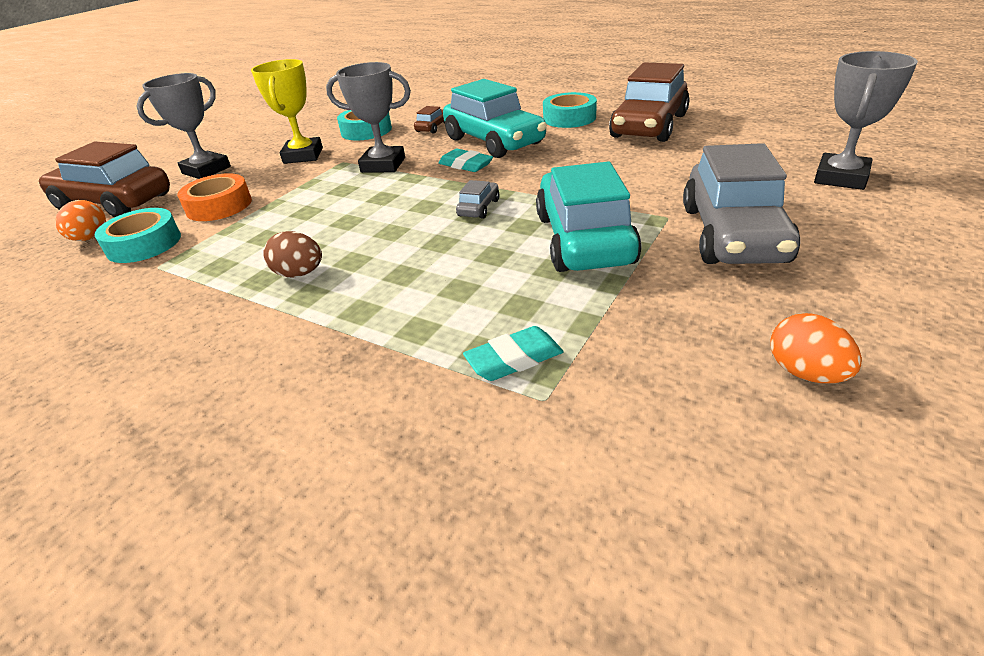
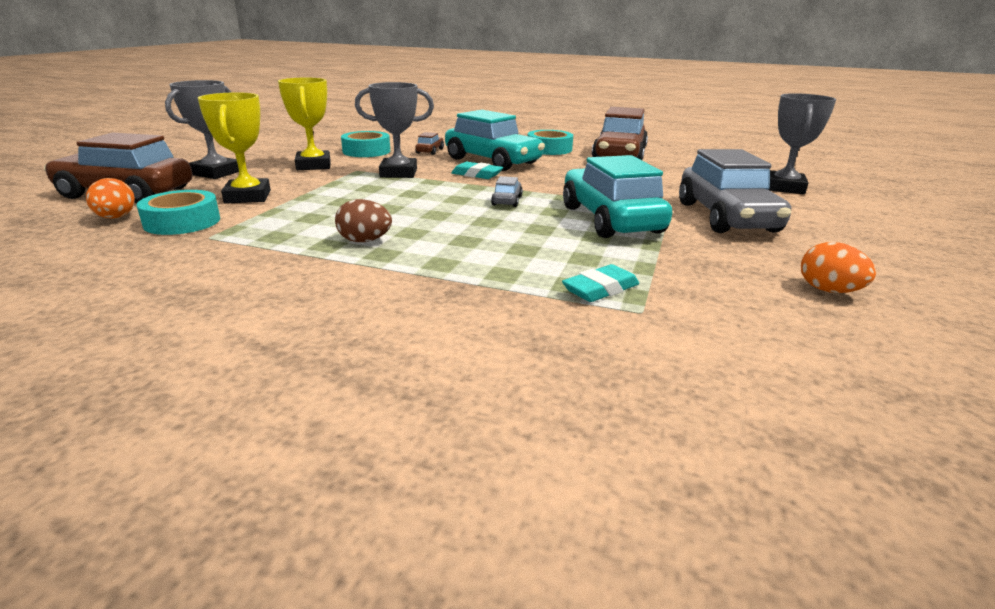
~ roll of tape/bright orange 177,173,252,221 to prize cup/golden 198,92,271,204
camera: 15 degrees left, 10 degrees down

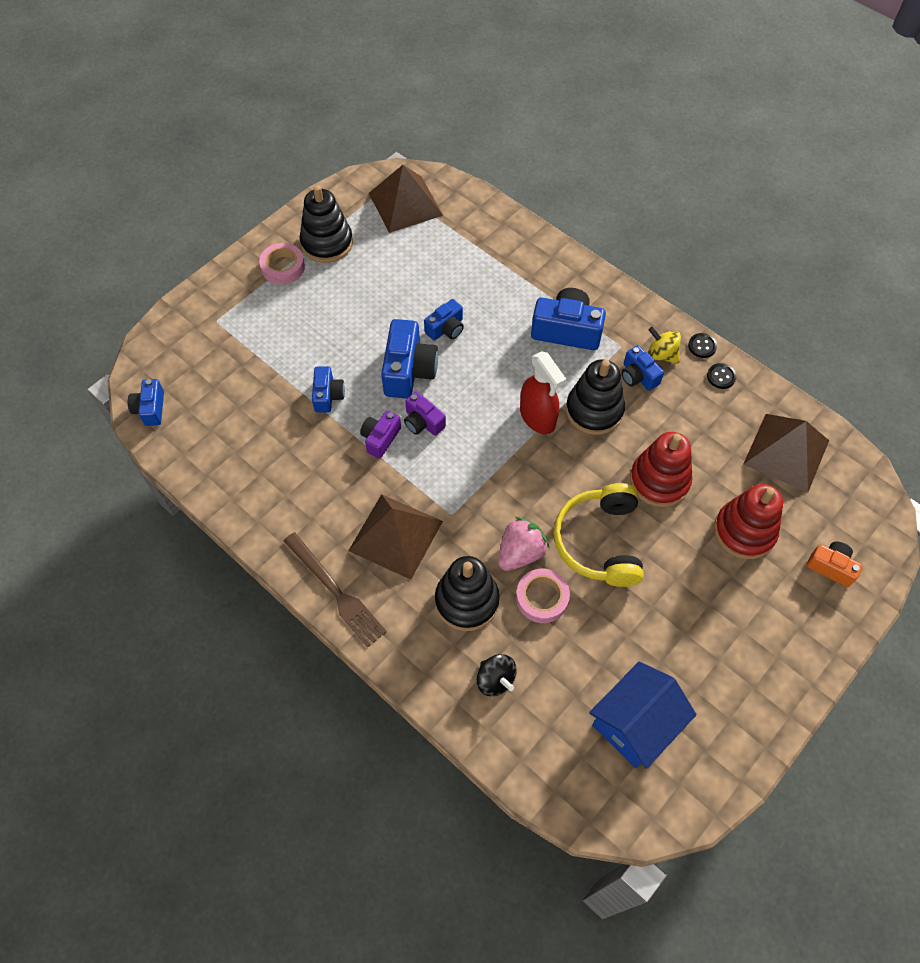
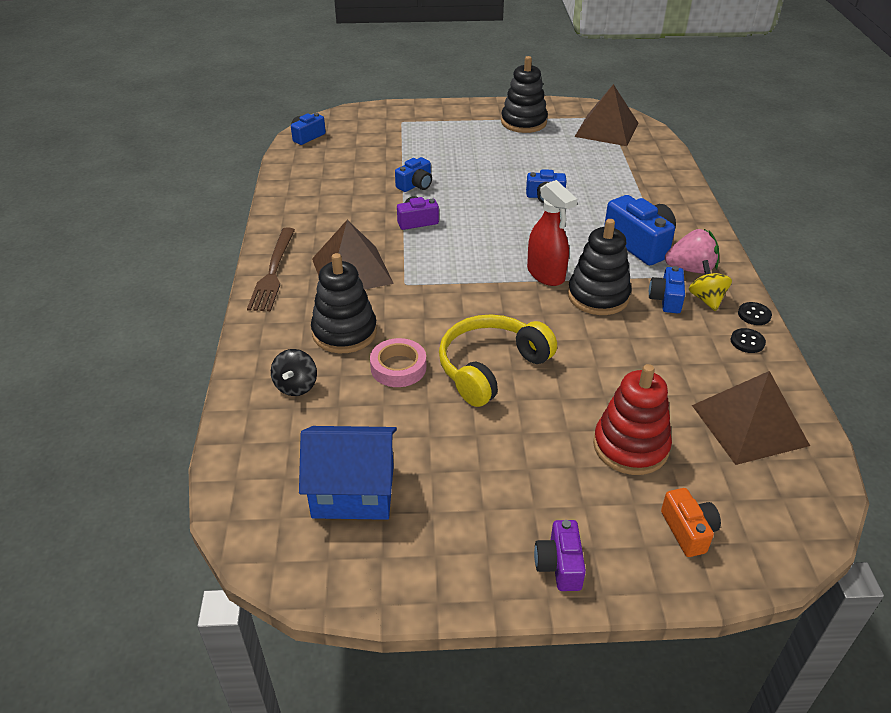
~ spray bottle/red 520,351,566,434 = 527,180,577,286 45 degrees counterclockwise
~ camera/royal purple 404,392,446,436 to 534,520,586,591
~ strawberry/pink 498,517,549,571 to 665,229,719,273
- roll of tape/pink 259,243,305,285
- camera/blue 381,319,438,399
- stacking toy/red 630,432,692,507
camera: 45 degrees right, 20 degrees down

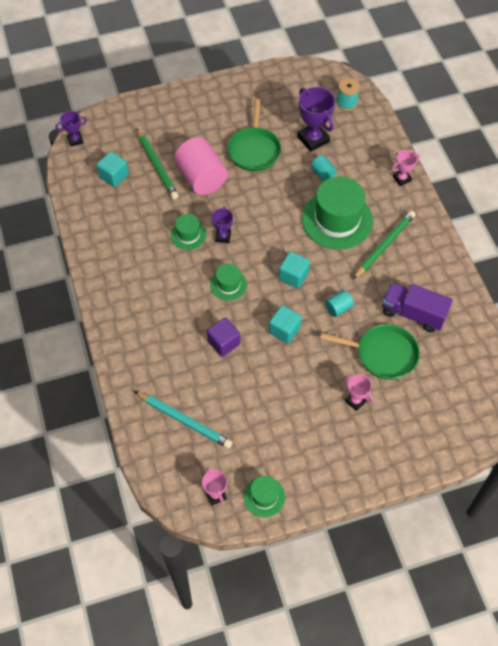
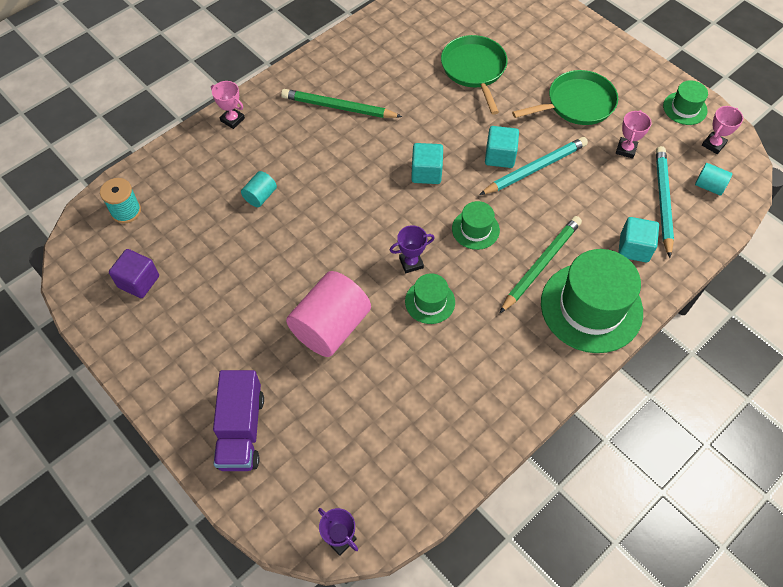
~ cube/royal purple 207,318,240,357 to 109,249,159,298
~ lorry/royal purple 382,282,453,333 to 213,370,264,471
+ pencil/aqua 479,137,588,195
~ pencil/green 137,129,178,199 to 500,216,582,313
~ frying pan/green 228,99,281,171 to 512,70,618,125
~ top hat/green 302,176,373,249 to 541,249,643,353
~ prize cup/pink 344,374,373,411 to 616,110,652,159
~ cube/aqua 97,152,129,187 to 618,217,659,262
~ solid cylinder/aqua 325,290,354,317 to 695,163,732,196
- prize cup/royal purple 297,87,335,152
camera: 115 degrees left, 0 degrees up

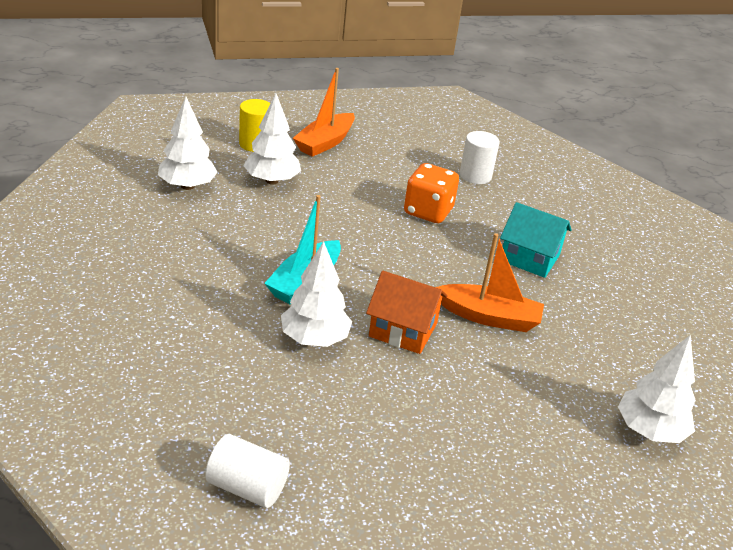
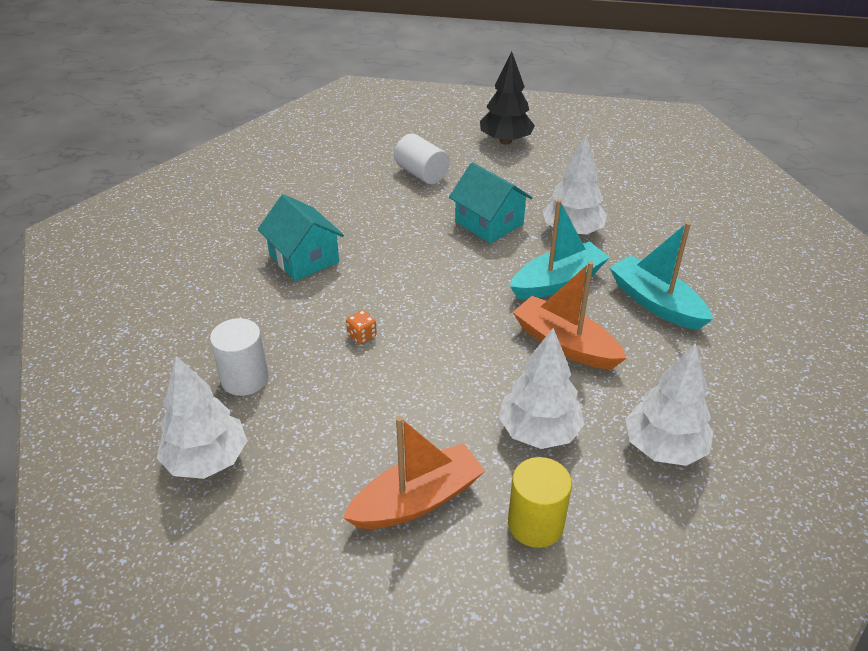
~ toy tree/pure white 618,335,696,443 to 157,356,247,479
~ game die/bright orange 404,163,459,223 = 346,310,377,344 x0.42
~ solid cylinder/pure white 205,434,290,508 to 394,134,450,184
~ toy house/bright orange 366,270,448,354 to toy house/aqua 449,162,533,243
+ toy tree/jet-black 480,52,535,144
~ toy boat/bright orange 436,233,544,332 to 513,261,627,369
+ toy boat/aqua 609,222,713,330
camera: 150 degrees left, 5 degrees up

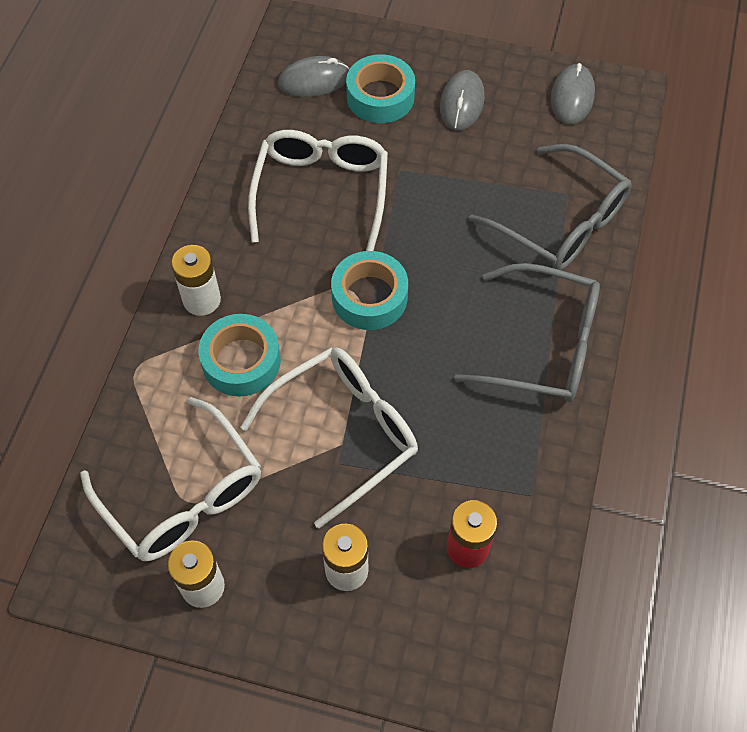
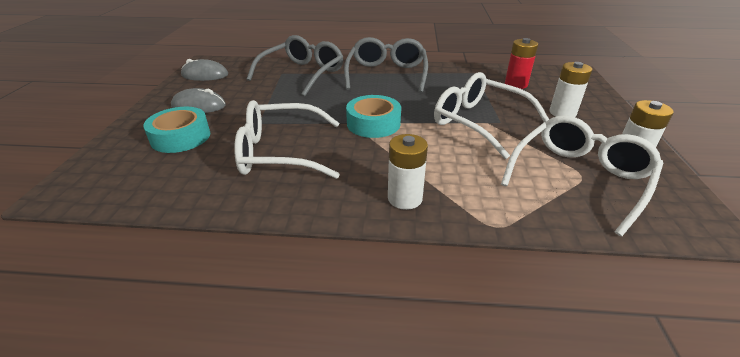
- roll of tape/aqua 198,314,281,397
- mouse/gray 278,56,349,97
camera: 100 degrees left, 25 degrees down

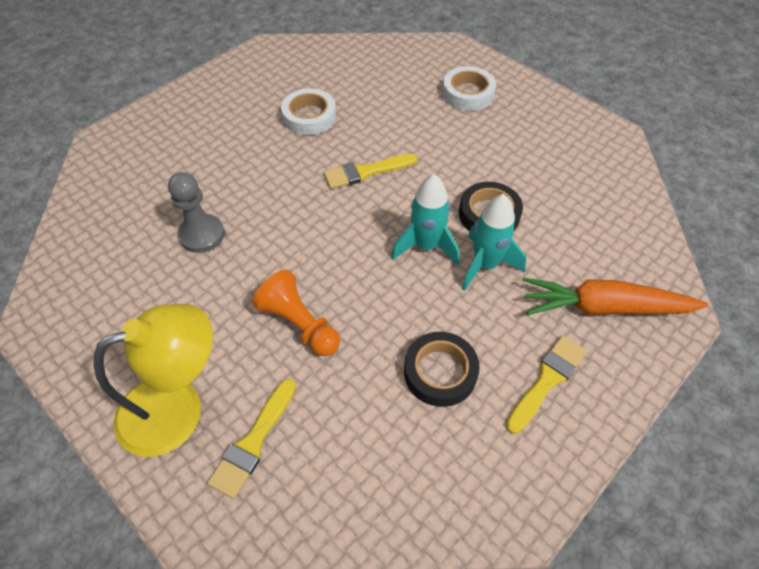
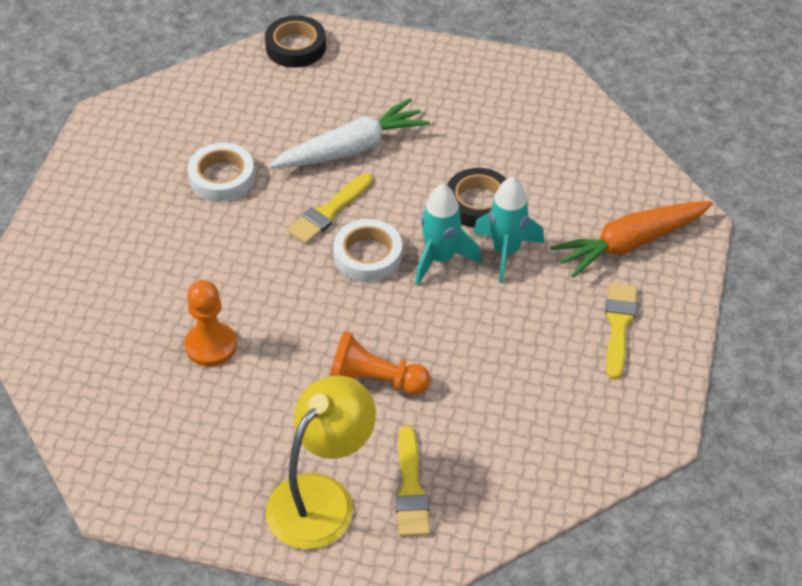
~ chess pawn/gray 168,172,225,253 to chess pawn/bright orange 185,280,237,367
~ roll of tape/jet-black 404,332,480,407 to 265,15,326,68
+ root vegetable/pure white 269,98,430,168
~ roll of tape/pure white 442,66,496,111 to 333,219,402,282
camera: 30 degrees left, 5 degrees down

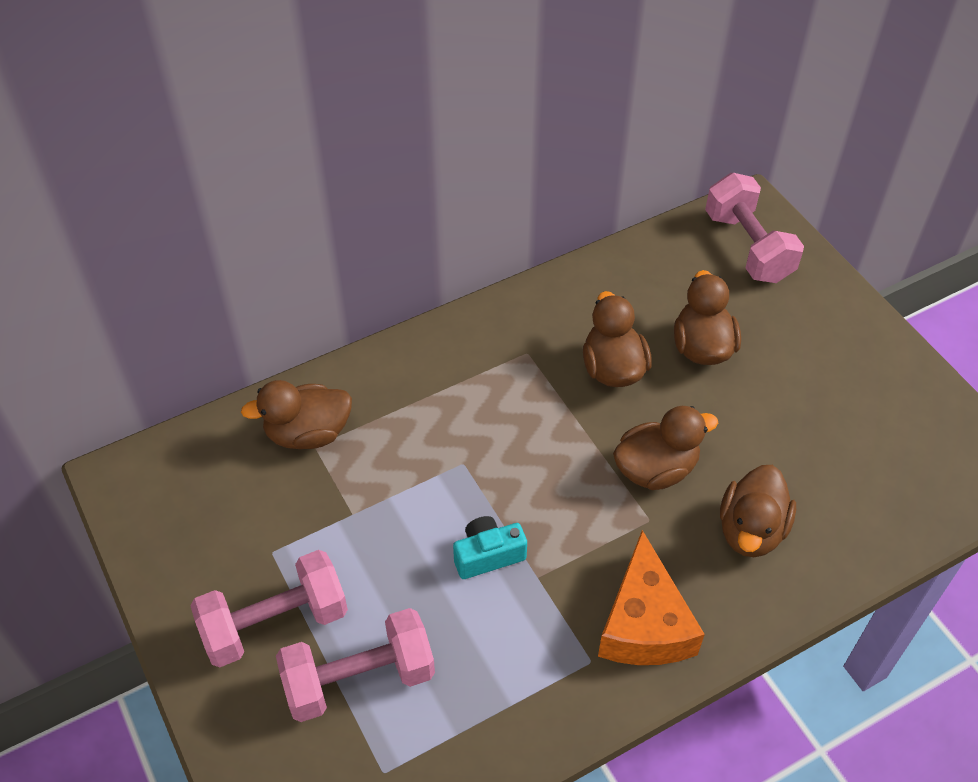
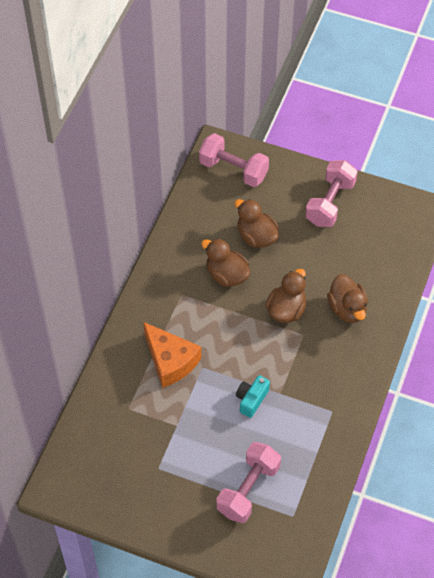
~ piece of cheese/bright orange 598,530,705,665 to 143,322,201,388
~ dumbbell/pink 190,550,348,667 to 305,160,358,227
- rubber duck/russet 241,380,352,449
camera: 40 degrees left, 5 degrees up

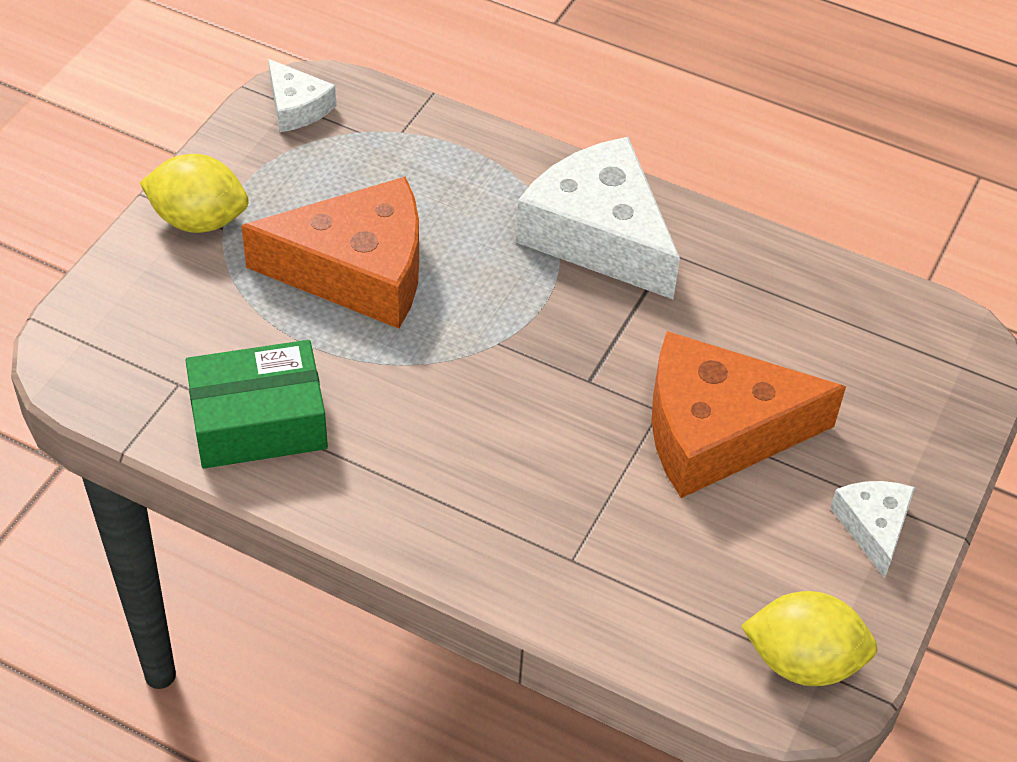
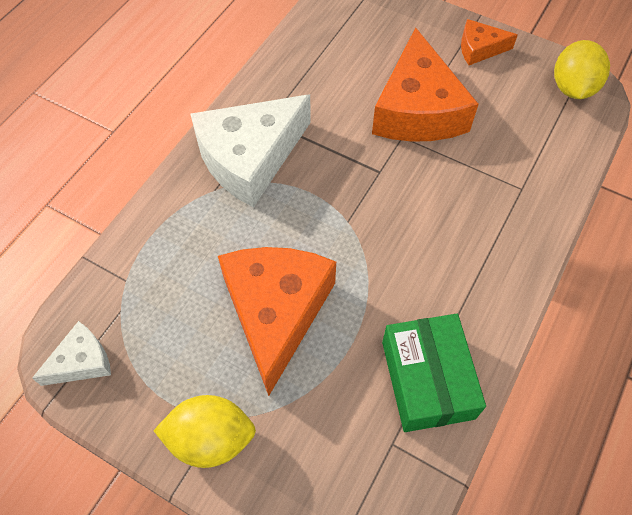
~ citrus fruit/golden 139,154,249,233 = 153,395,256,468 75 degrees clockwise
~ piece of cheese/pure white 830,481,915,578 to piece of cheese/bright orange 461,19,518,65
camera: 85 degrees left, 10 degrees up

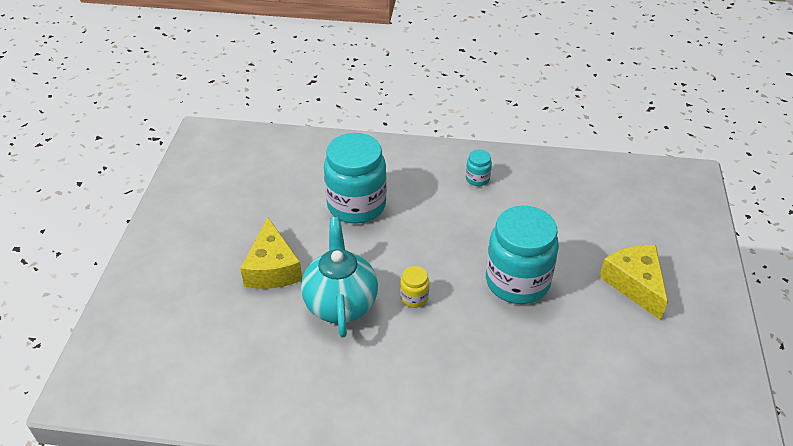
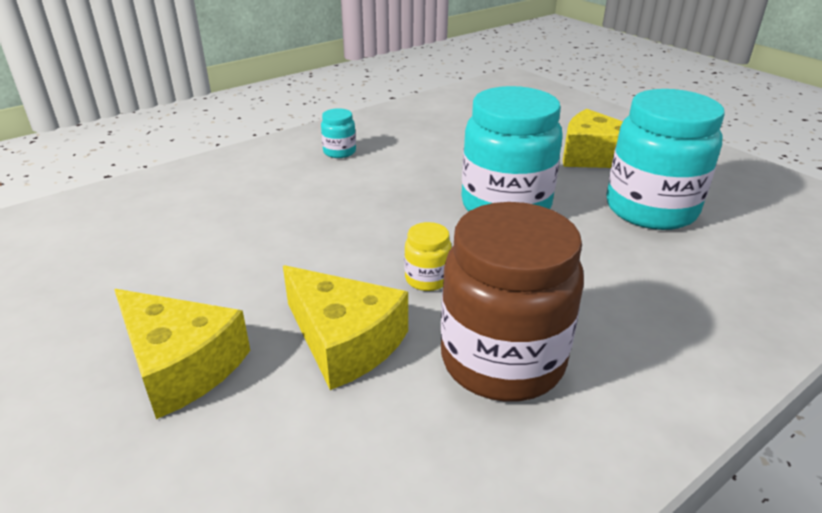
~ teapot/aqua 301,217,378,337 to piece of cheese/golden 283,265,408,390
+ preserve jar/russet 441,202,584,402
~ preserve jar/aqua 324,133,387,224 to 606,89,725,230
camera: 45 degrees left, 10 degrees down

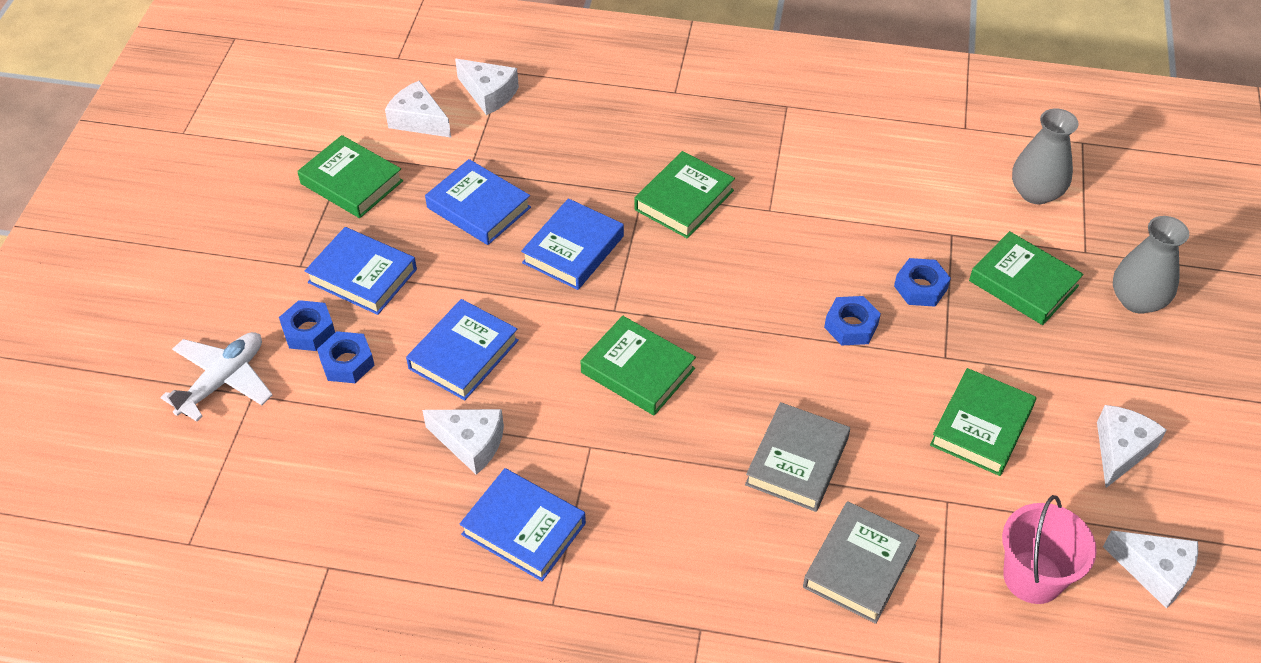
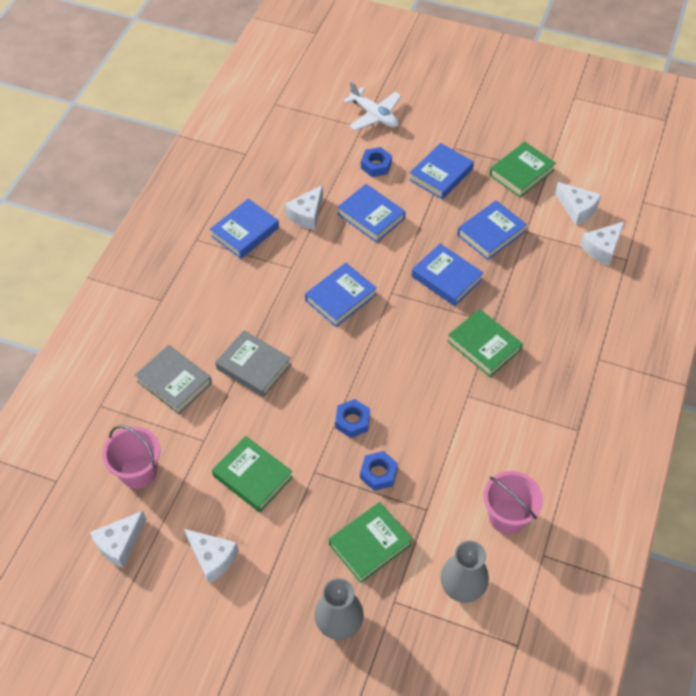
~ hardback/green 581,316,696,416 to hardback/blue 305,263,377,327
+ pail/pink 484,471,543,534
~ piece of cheese/pure white 385,81,451,138 = 555,182,601,225 90 degrees clockwise
- hex nut/blue 279,300,335,351
camera: 100 degrees right, 5 degrees up

